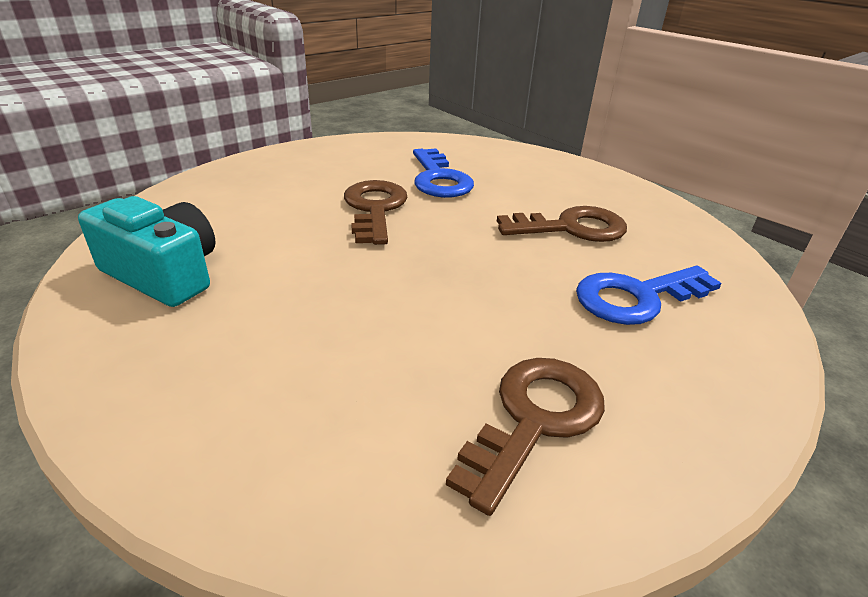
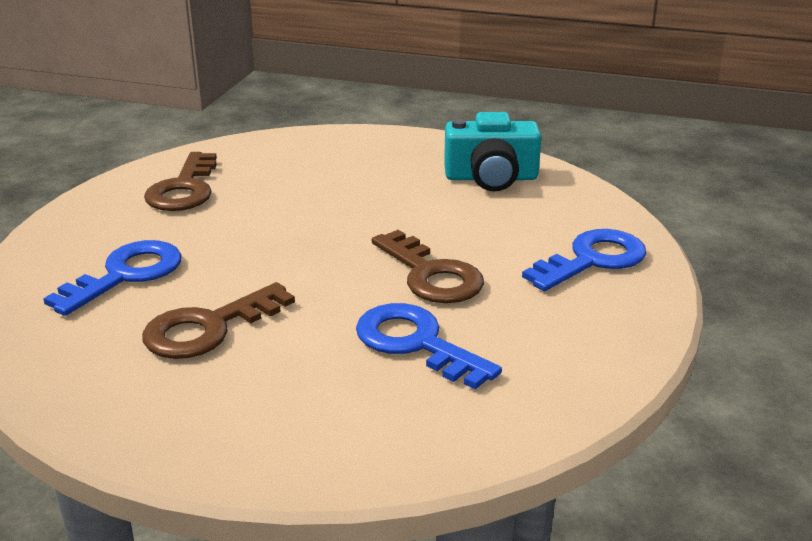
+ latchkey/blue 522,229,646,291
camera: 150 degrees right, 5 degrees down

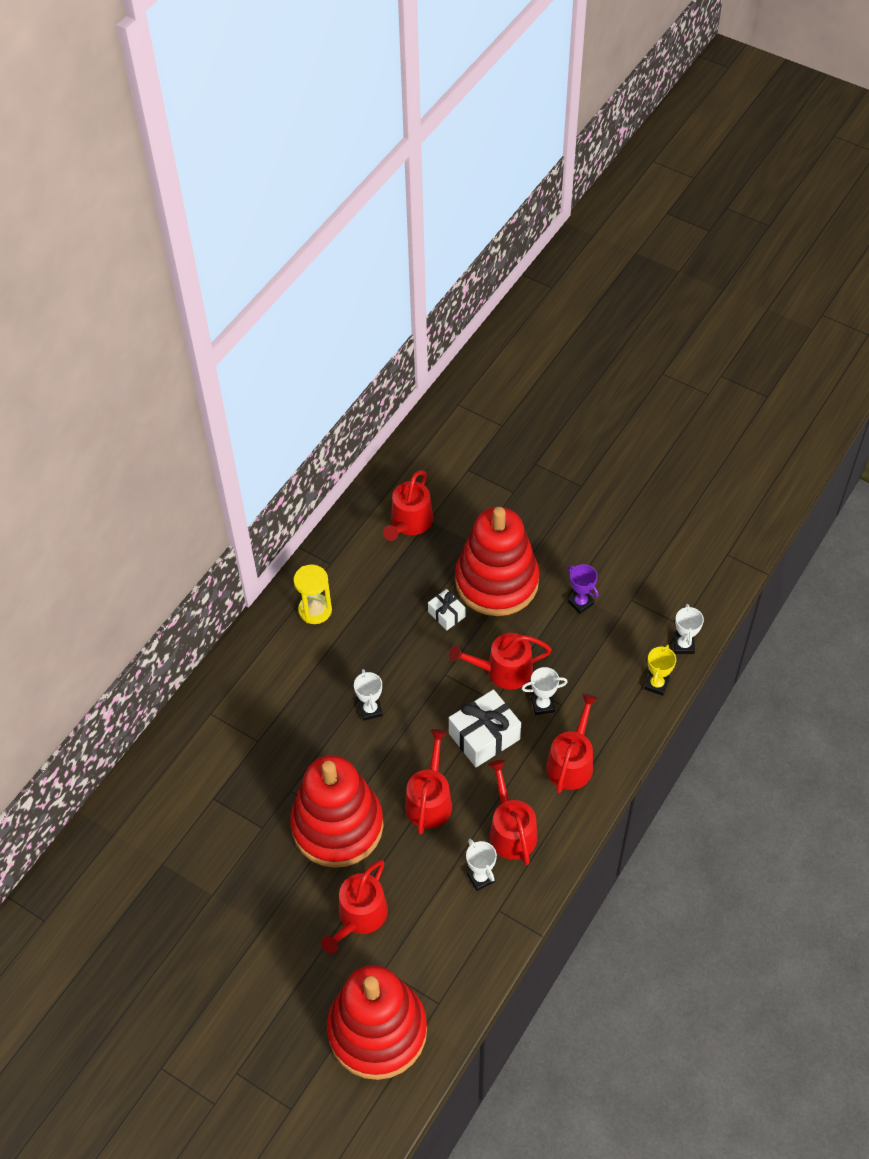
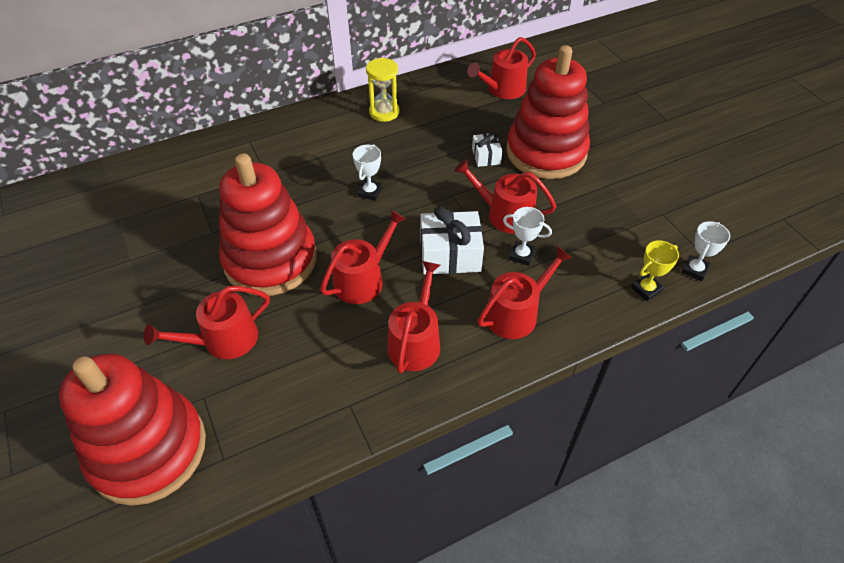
- prize cup/pure white 466,839,497,891
- prize cup/royal purple 567,564,599,614
camera: 30 degrees right, 5 degrees down

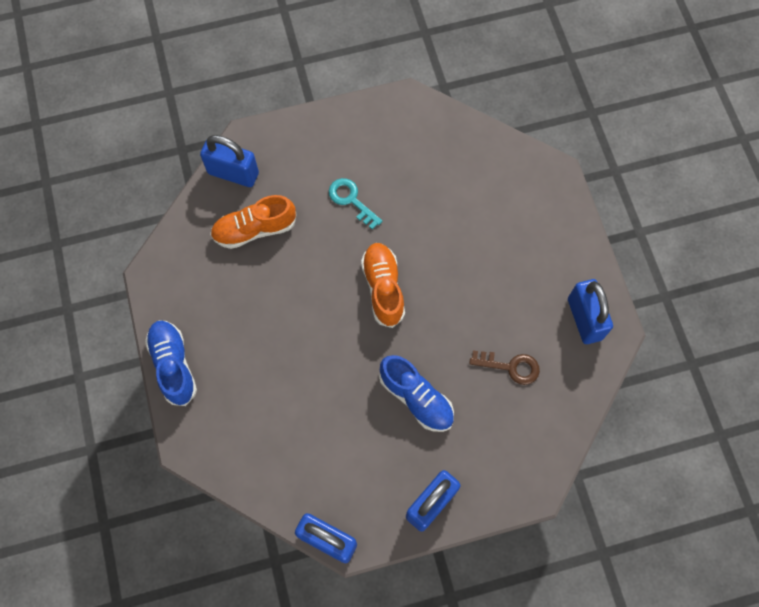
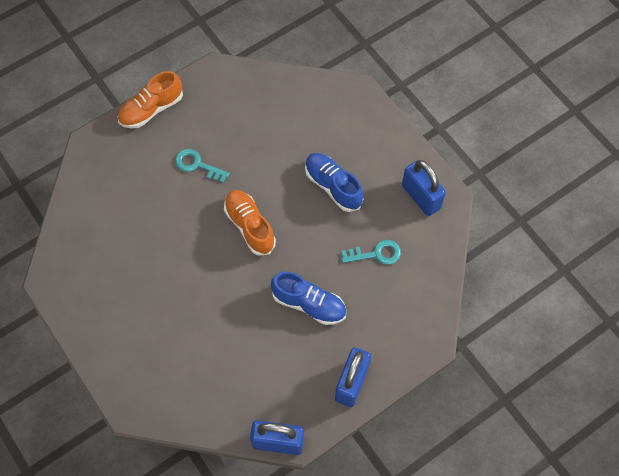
~ lace-up shoe/bright orange 210,195,297,249 to 117,71,183,129
~ lace-up shoe/blue 145,320,197,406 to 305,153,363,212
~ latchkey/russet 469,351,540,385 to latchkey/aqua 341,240,401,265
- small lock/blue 200,135,259,187
camera: 20 degrees left, 5 degrees down

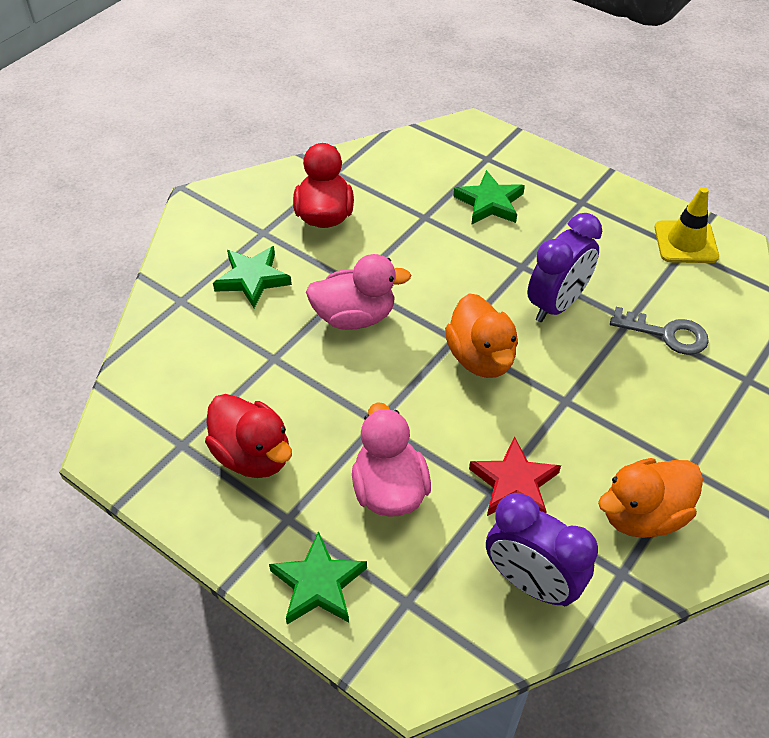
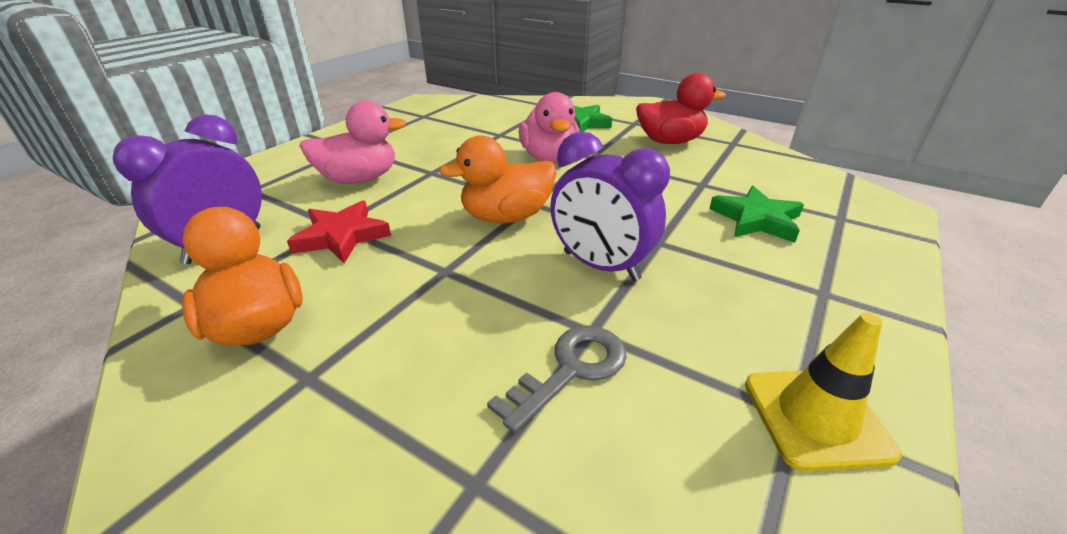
~ latchkey/gray 610,307,709,355 = 487,325,627,433 150 degrees counterclockwise
- rubber duck/red 205,394,292,478
- five-pointed star/green 269,531,367,624
camera: 85 degrees right, 15 degrees down

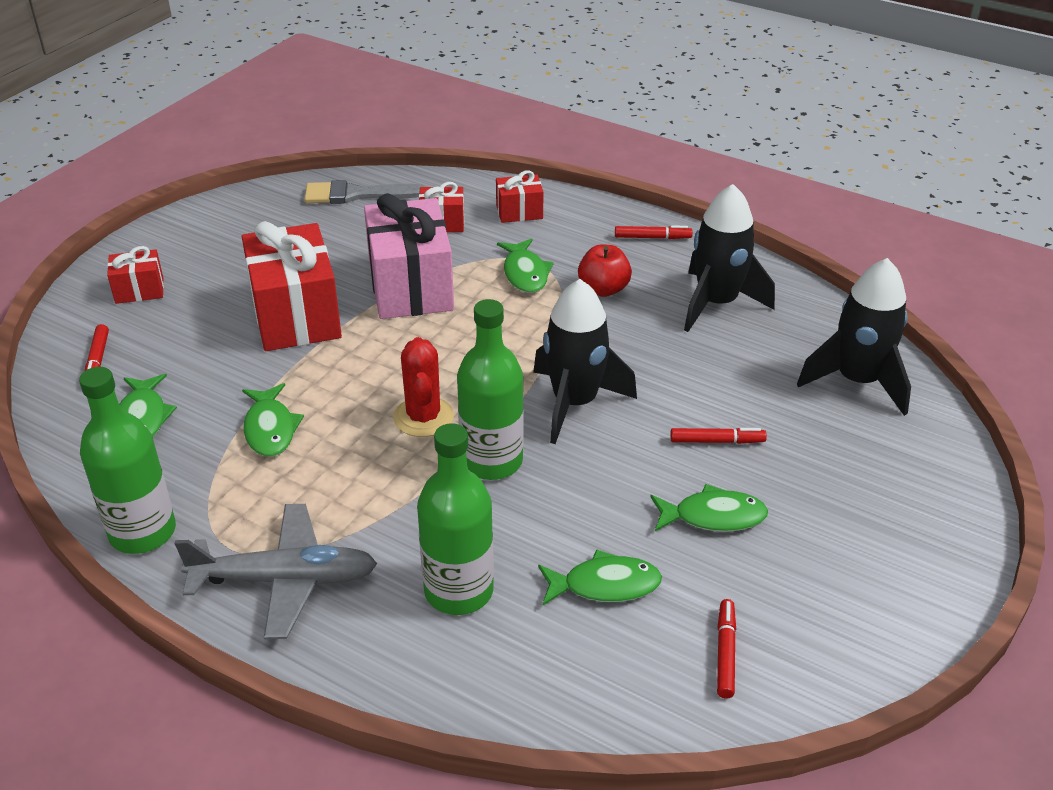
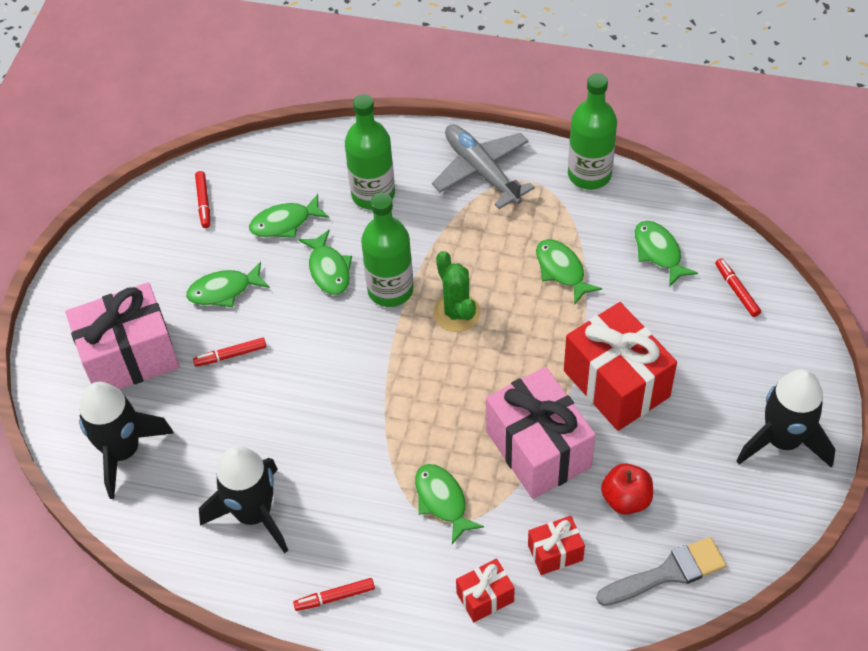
+ present/pink 65,282,179,389
+ toy fish/green 299,230,352,295
~ aeroplane/gray 174,504,377,639 = 432,125,535,209 75 degrees clockwise
~ saguaro cactus/red 393,337,454,437 to saguaro cactus/green 433,251,481,332
~ toy apple/red 578,245,632,297 to 601,463,653,515
~ toy rocket/jet-black 533,279,637,444 to 737,369,835,468
- present/red 107,246,164,304
camera: 165 degrees right, 15 degrees up

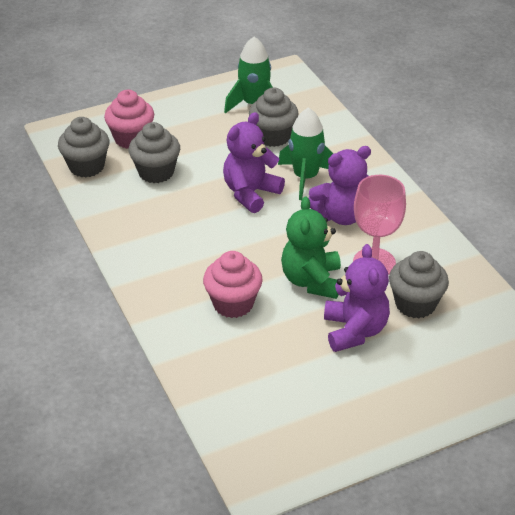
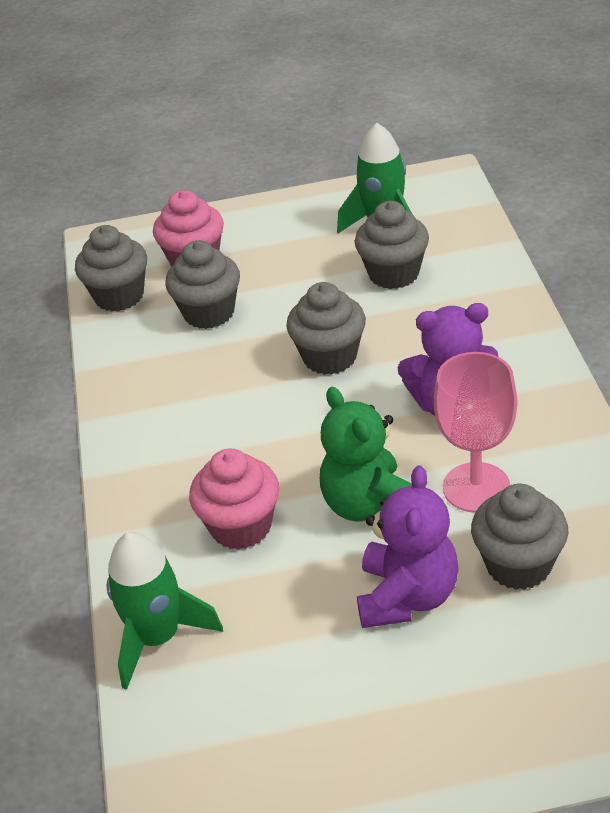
~ toy rocket/green 278,107,334,200 to 106,532,223,690
~ stuffed bear/royal purple 223,112,285,213 to fairy cake/gray 286,282,366,375
~ stuffed bear/green 281,197,341,299 = 320,387,412,521 45 degrees counterclockwise
camera: 20 degrees right, 0 degrees up

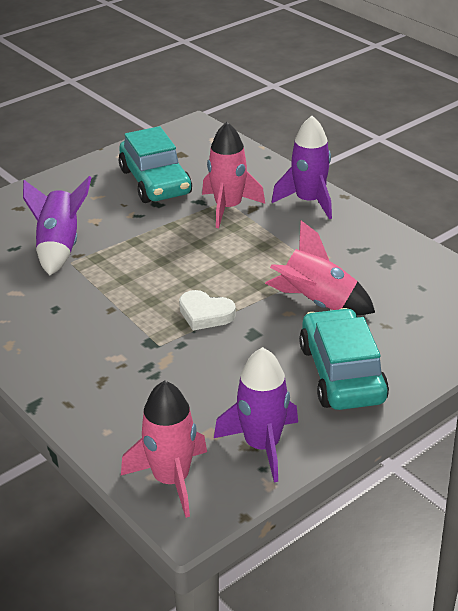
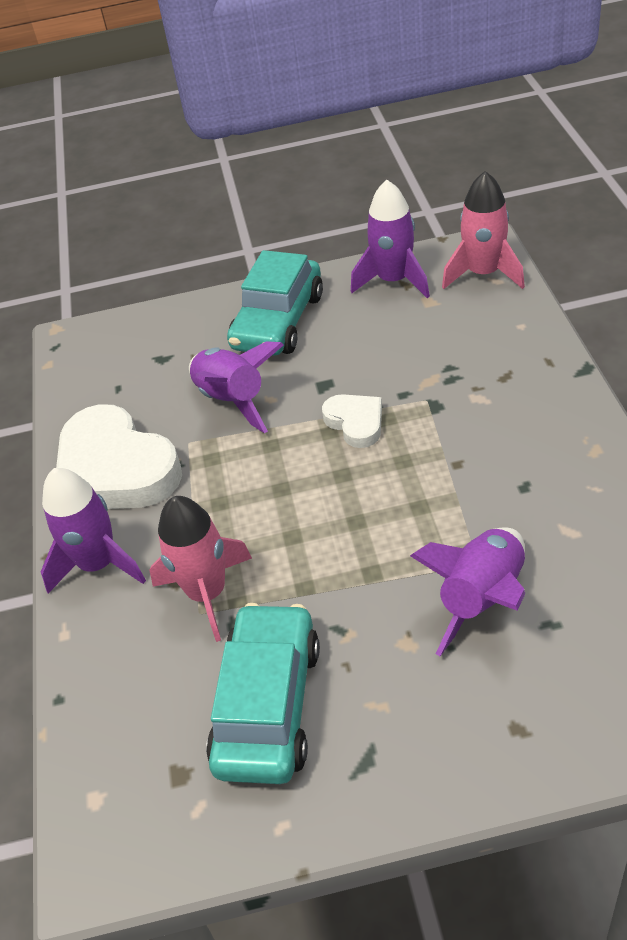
+ heart/pure white 56,404,182,509
~ toy rocket/pink 265,220,375,315 to toy rocket/royal purple 189,341,284,433
camera: 145 degrees left, 10 degrees up

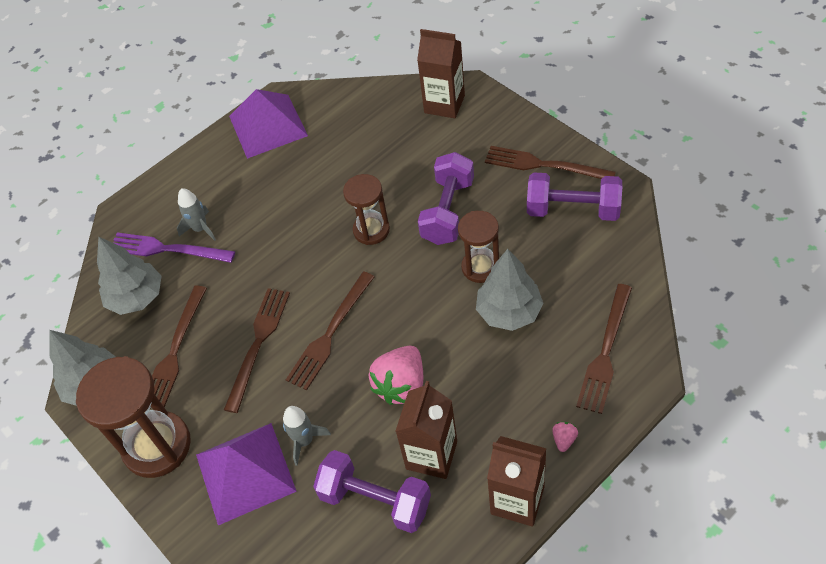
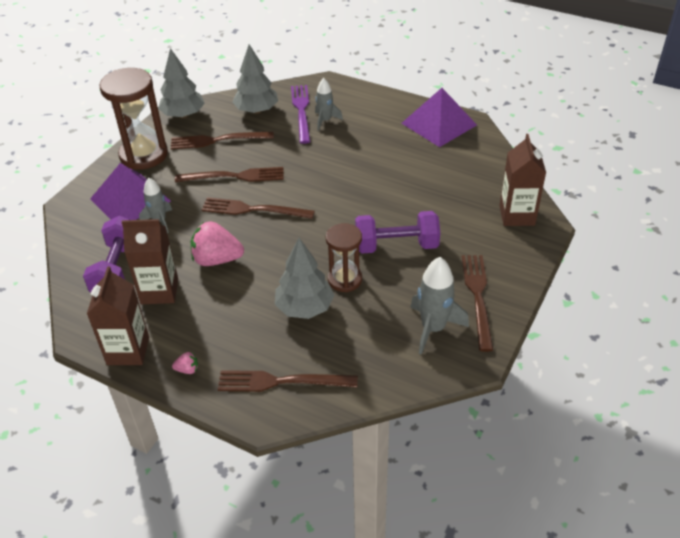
~ dumbbell/royal purple 527,172,622,221 to toy rocket/gray 410,257,469,355
- sandglass/russet 343,174,390,245
camera: 65 degrees right, 10 degrees down

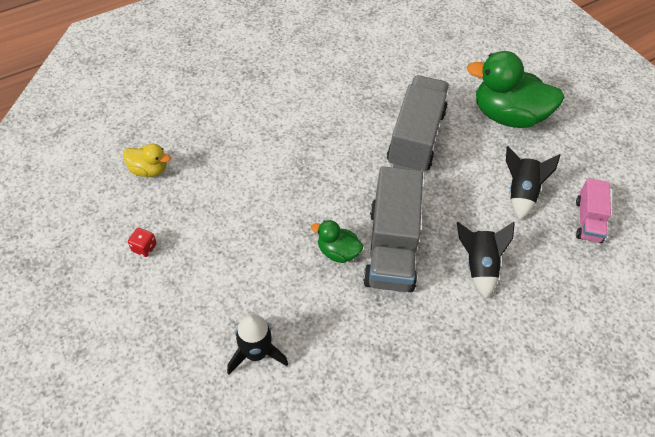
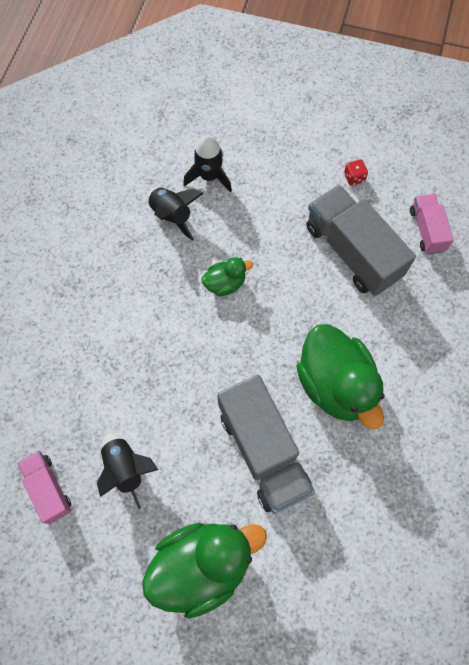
~ toy rocket/jet-black 457,222,515,299 to 147,188,204,241
+ rubber duck/green 296,324,385,429
~ lorry/gray 363,166,423,292 to 306,185,416,296
~ rubber duck/golden 123,144,171,177 to lorry/pink 410,194,454,254
camera: 140 degrees right, 15 degrees up

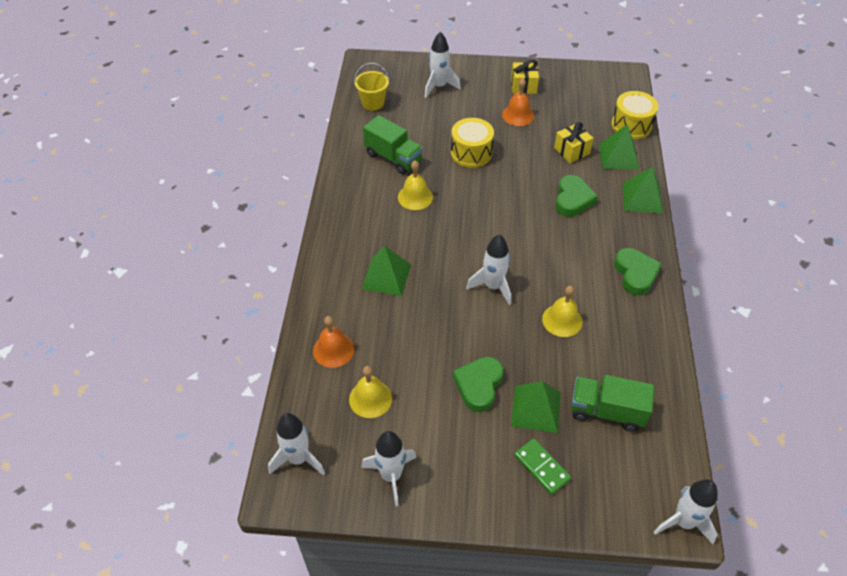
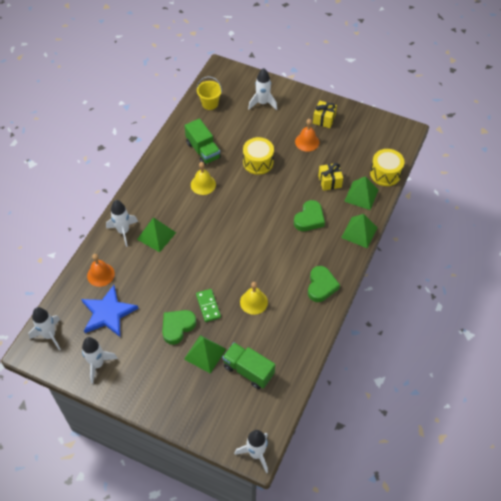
~ bell/golden 349,366,392,418 to five-pointed star/blue 81,285,139,338
~ toy rocket/pure white 466,234,511,305 to 106,200,138,247
~ domino piece/green 514,438,571,495 to 196,289,221,322
camera: 20 degrees right, 5 degrees up

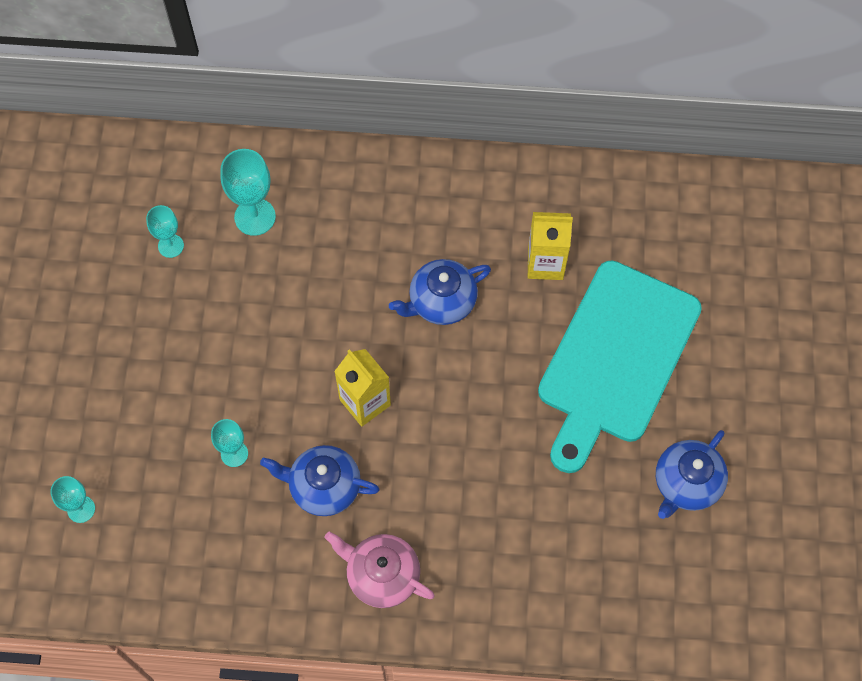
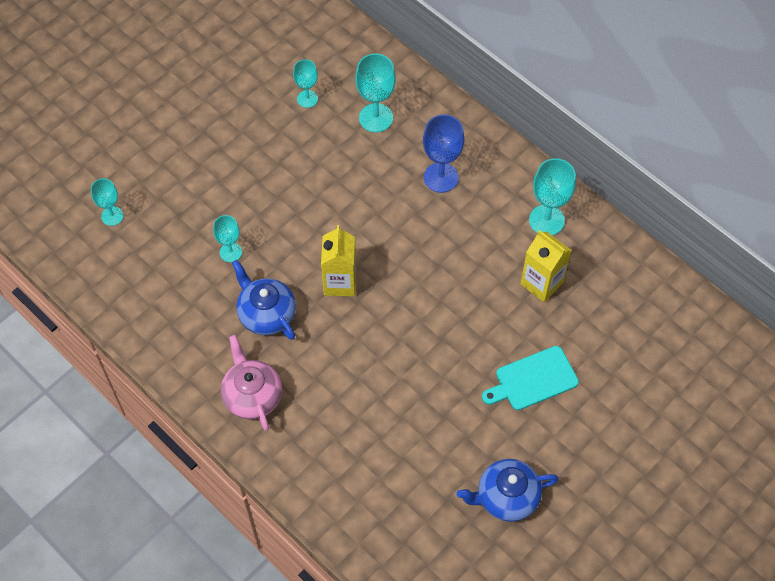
+ goblet/blue 423,115,464,193
~ cutting board/aqua 538,261,702,473 = 482,346,579,410 x0.48
+ goblet/aqua 529,158,576,235
- teapot/blue 389,259,491,325
camera: 40 degrees right, 5 degrees down

